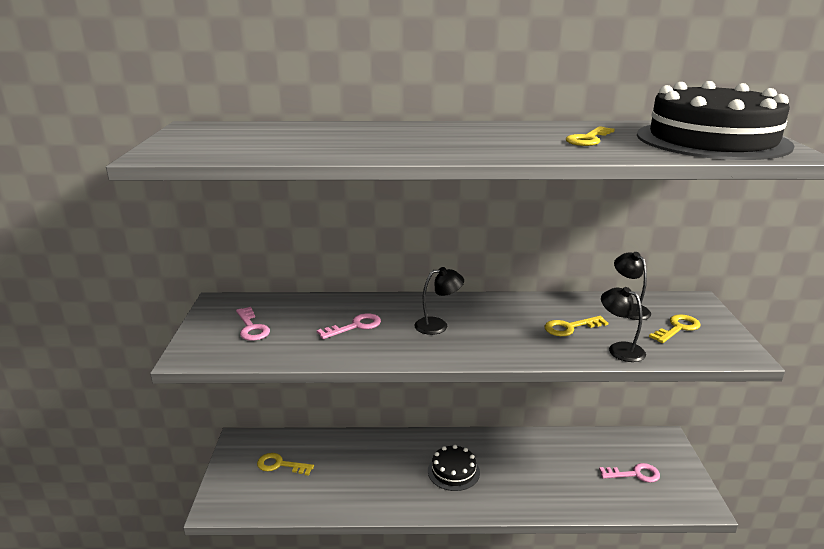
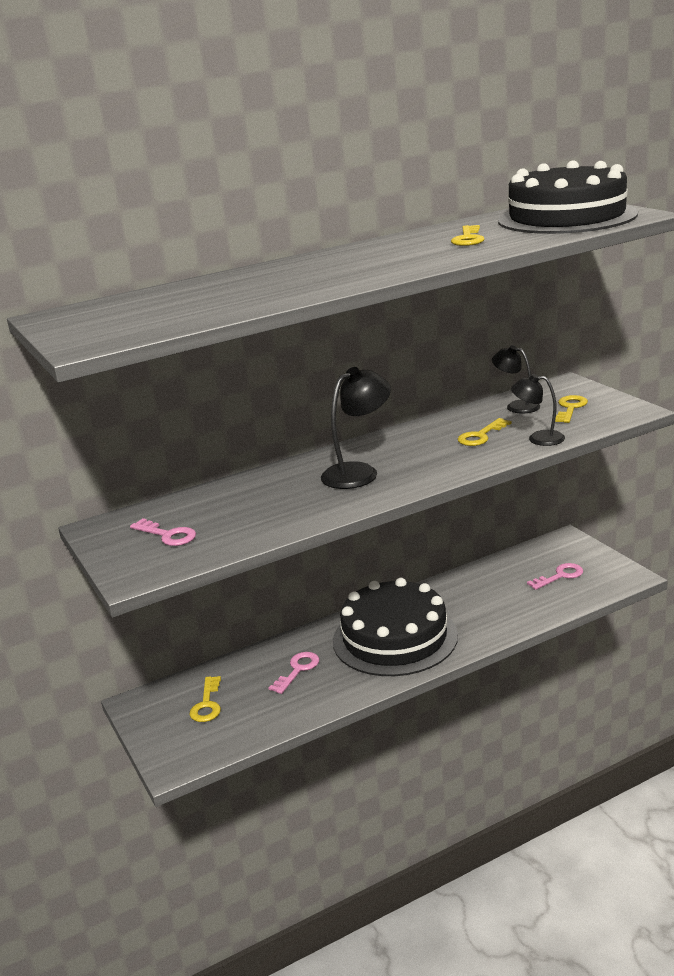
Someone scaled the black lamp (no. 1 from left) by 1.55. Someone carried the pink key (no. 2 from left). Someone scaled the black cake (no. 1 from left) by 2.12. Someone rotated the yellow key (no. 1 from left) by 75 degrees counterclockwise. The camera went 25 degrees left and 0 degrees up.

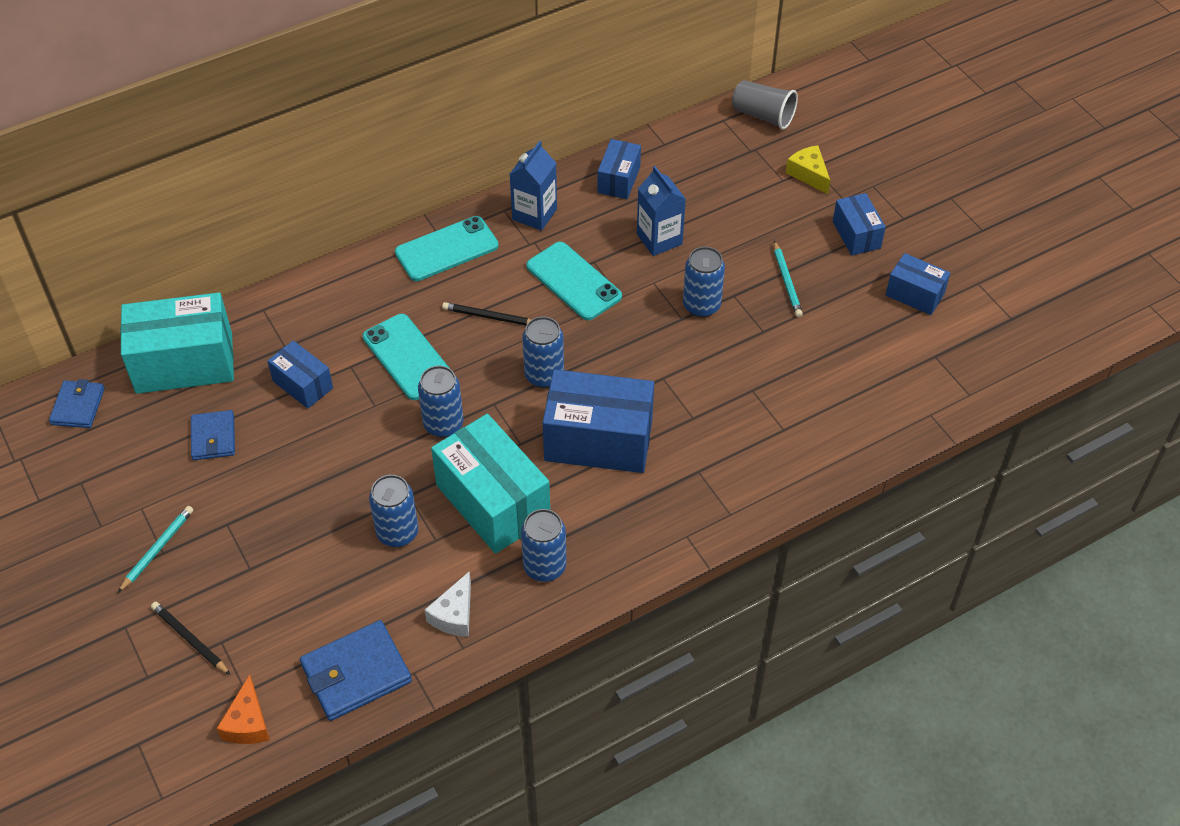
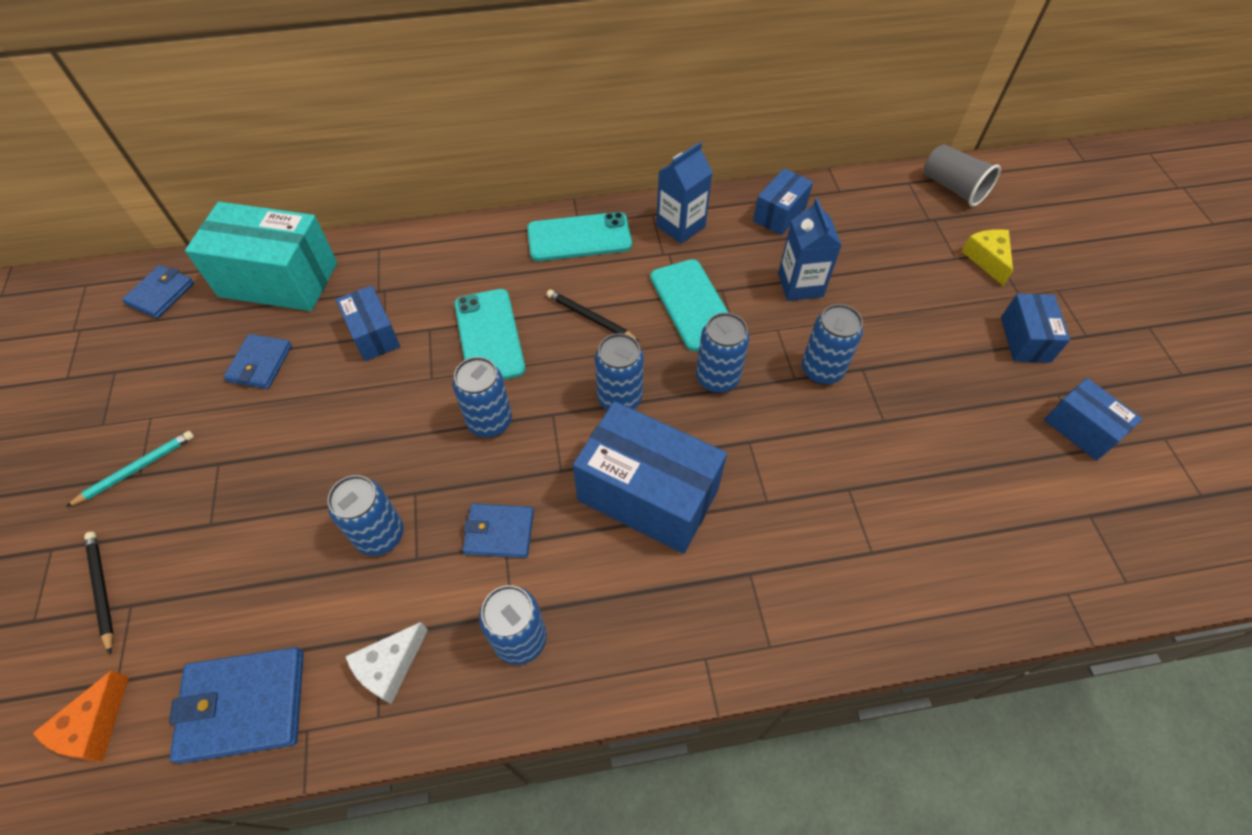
Someone took away the turquoise pencil (no. 2 from left). Someone swapped the turquoise box (no. 2 from left) for the blue wallet (no. 4 from left). Someone put down the blue can (no. 5 from left). The camera went 20 degrees right and 5 degrees up.

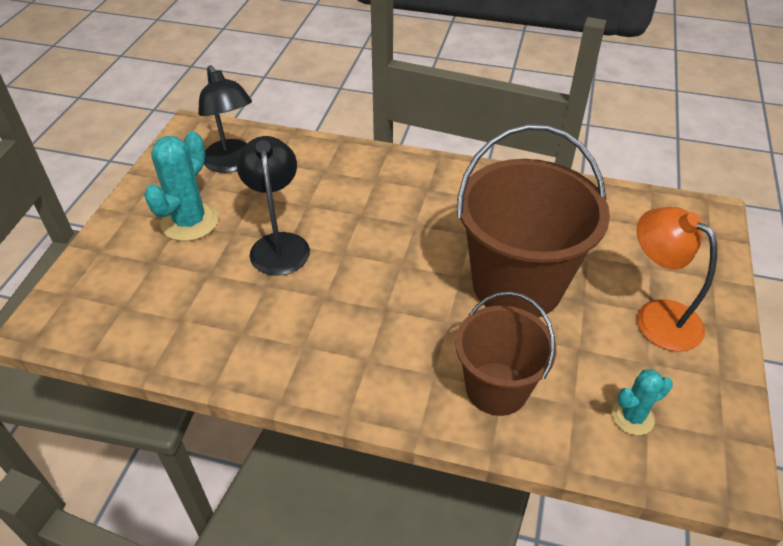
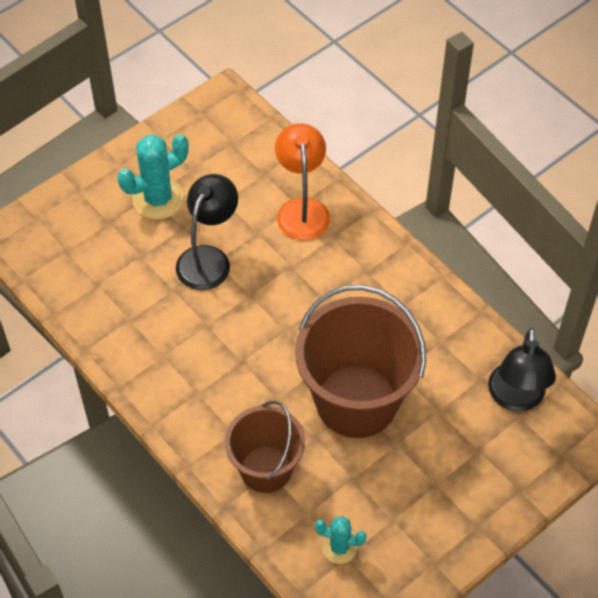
Someone carried the black lamp (no. 1 from left in the first image). Someone carried the orange lamp. The camera went 35 degrees right and 10 degrees up.

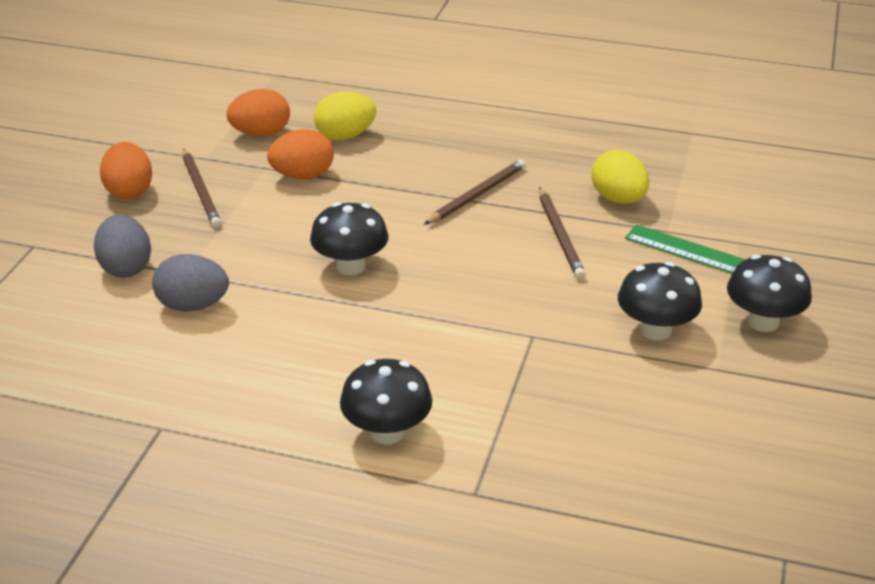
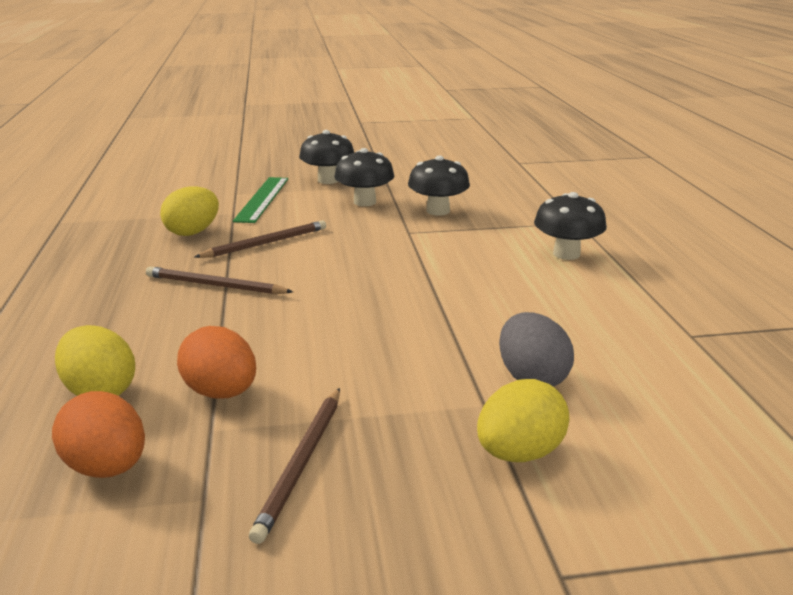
Someone took away the orange egg (no. 1 from left). Someone rotated the brown pencil (no. 1 from left in the first image) by 150 degrees clockwise. Someone carried the black mushroom (no. 1 from left in the first image). Someone repainted the grey egg (no. 1 from left), which became the yellow egg (no. 3 from left). The camera went 115 degrees left and 10 degrees down.

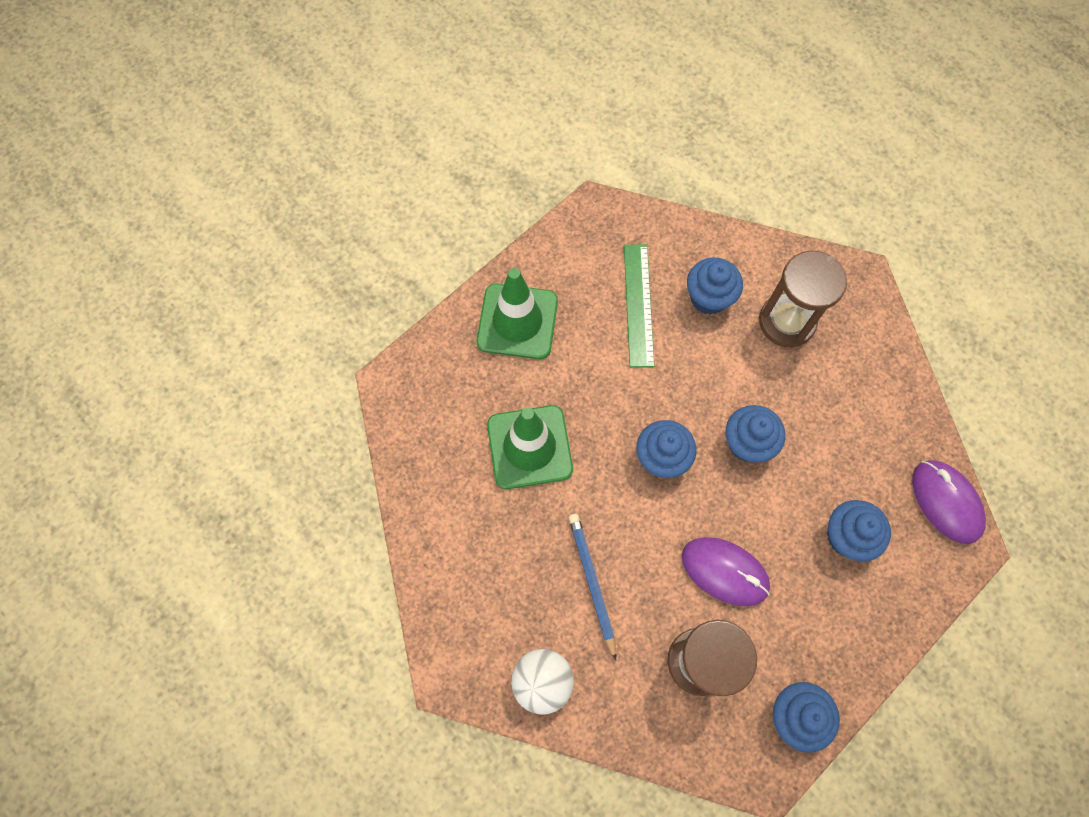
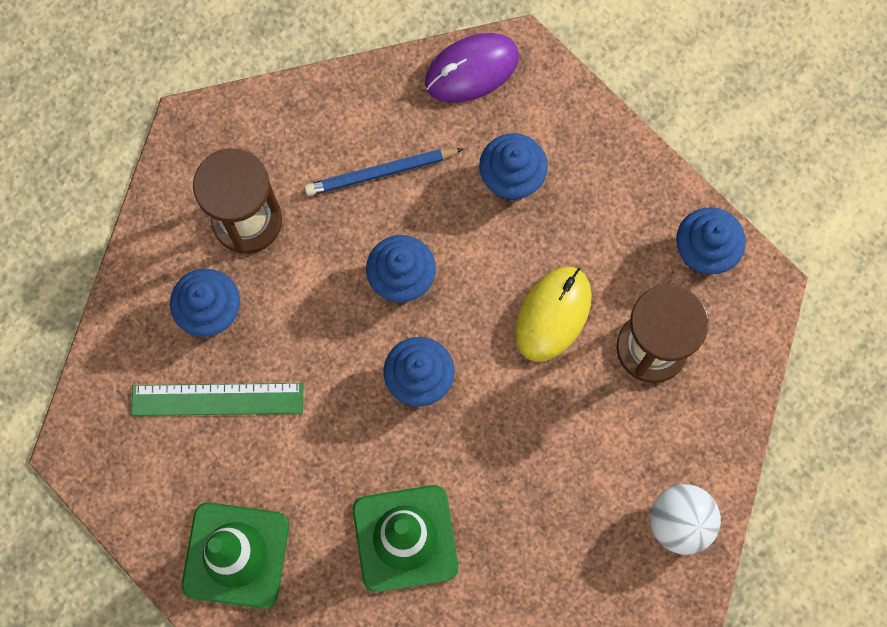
Someone carried the blue pencil. Someone repainted the purple mouse (no. 1 from left), which became the yellow mouse. The camera went 90 degrees left and 5 degrees up.

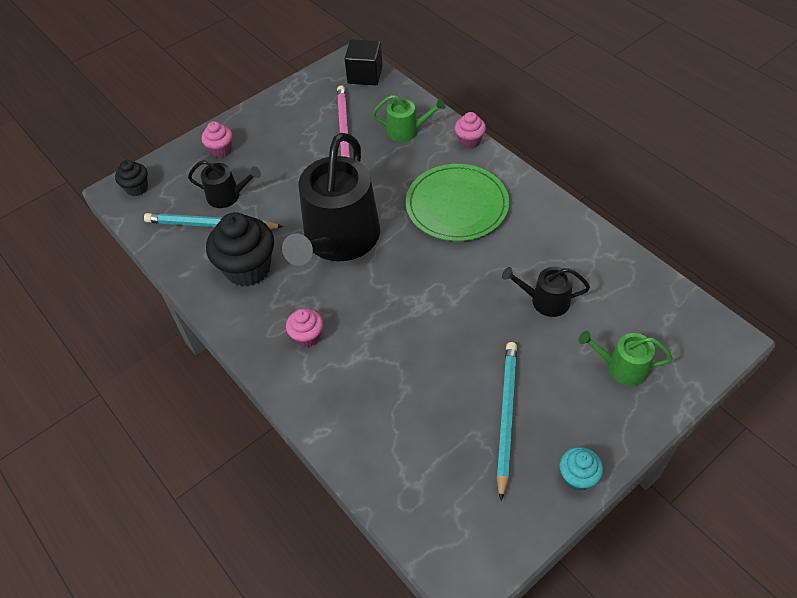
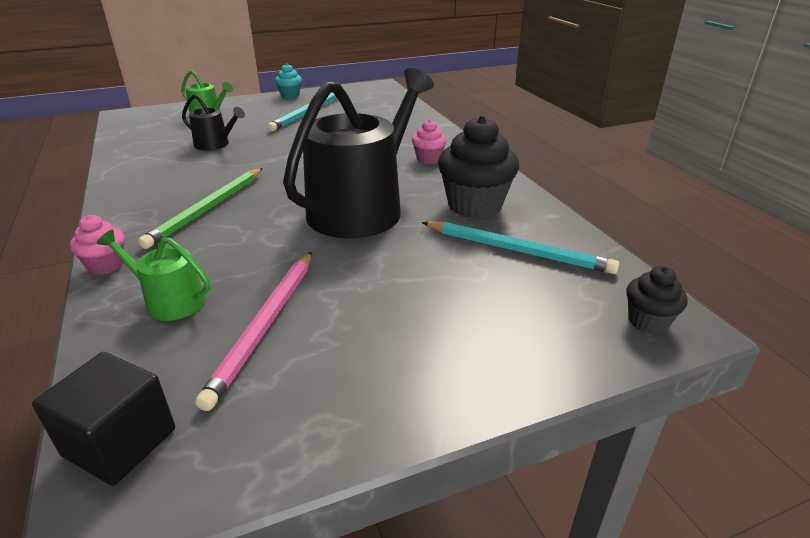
Someone took away the pink cupcake (no. 1 from left). Someone took away the black watering can (no. 1 from left). Someone swapped the green plate for the green pencil. The camera went 165 degrees left and 20 degrees down.

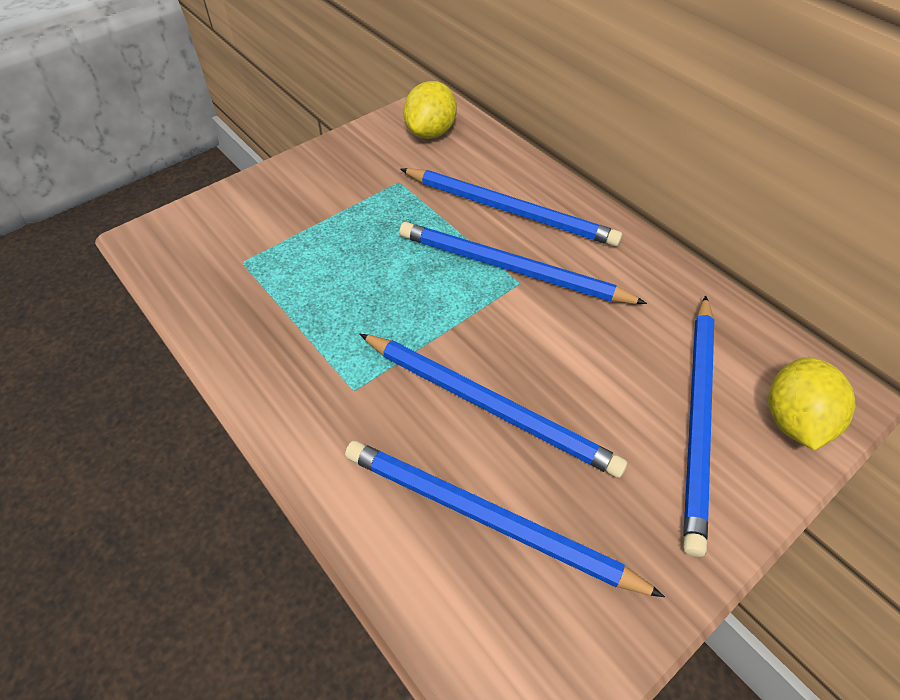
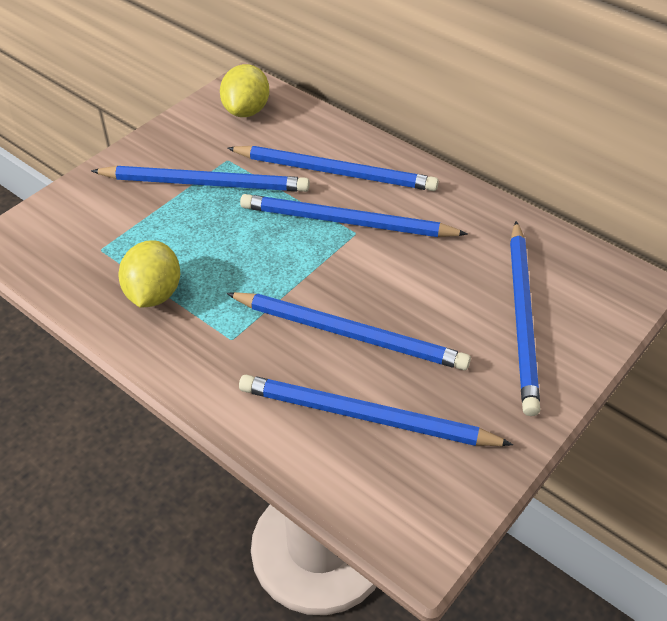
Someone carried the yellow lemon (no. 2 from left in the first image). Someone put down the blue pencil (no. 1 from left). The camera went 10 degrees left and 5 degrees down.

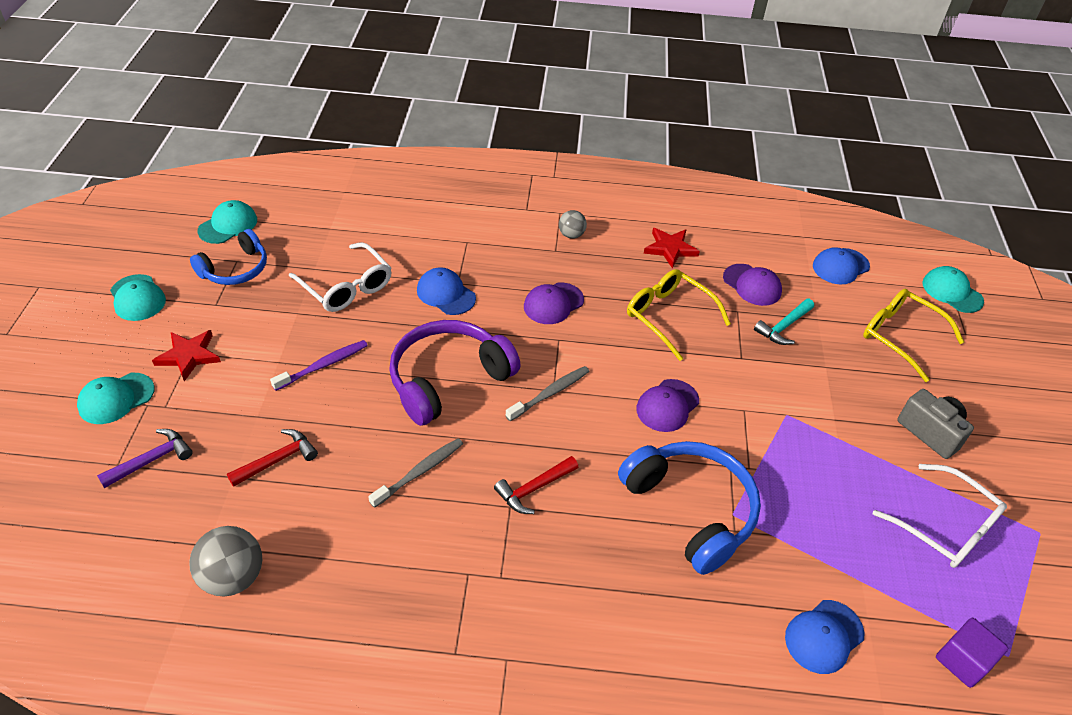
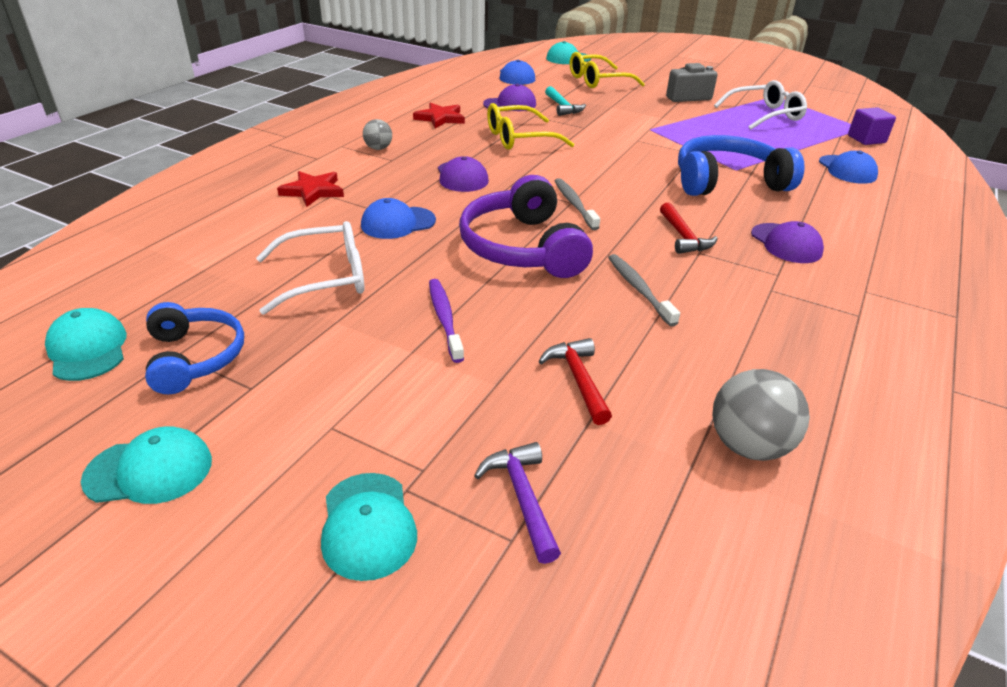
Someone carried the red star (no. 1 from left). Someone carried the purple cap (no. 2 from left in the first image). The camera went 65 degrees left and 10 degrees down.

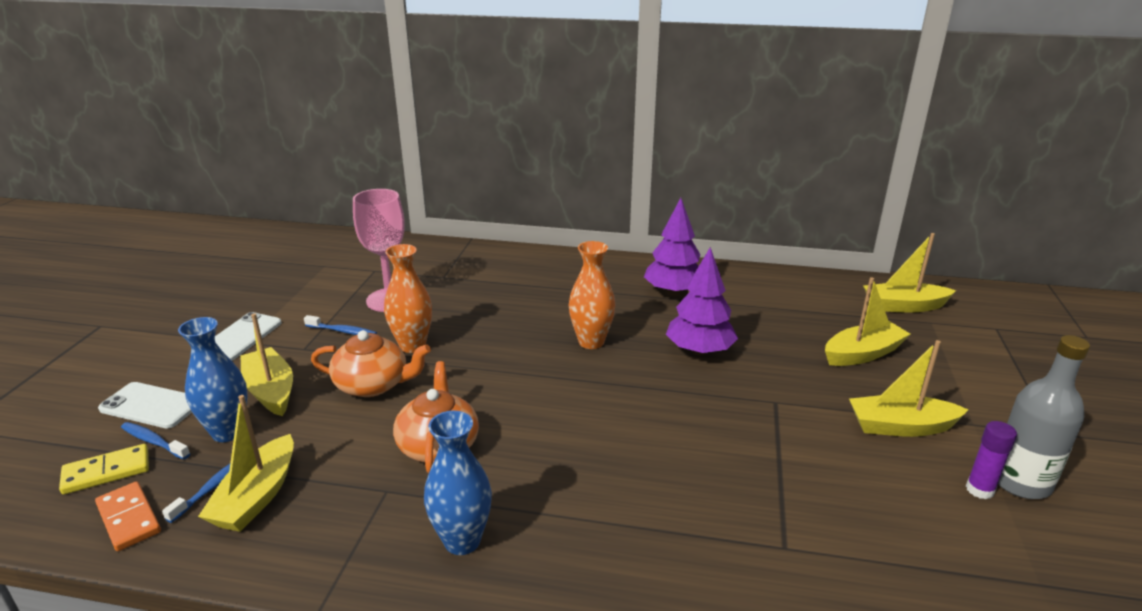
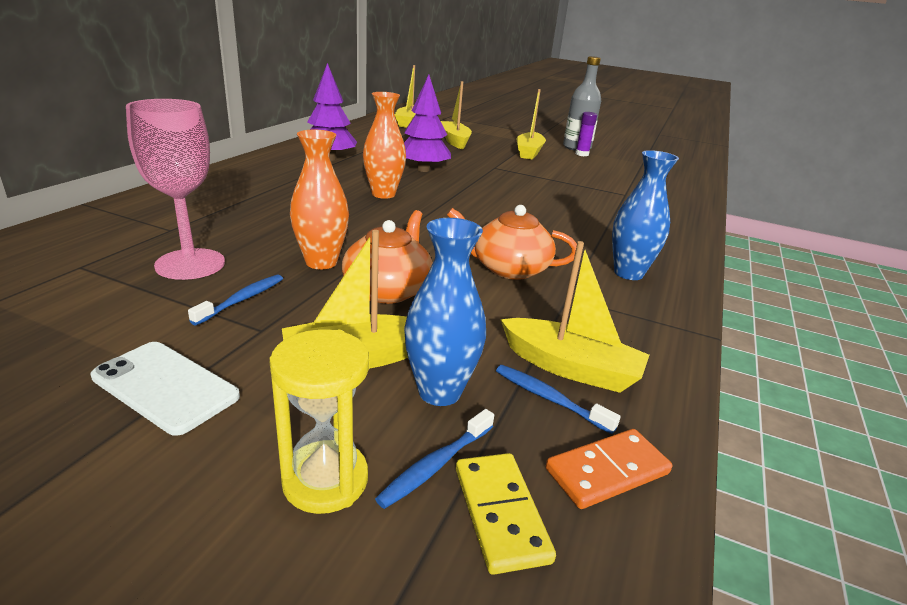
Someone swapped the white phone (no. 1 from left) for the yellow hourglass. The camera went 80 degrees left and 0 degrees up.

